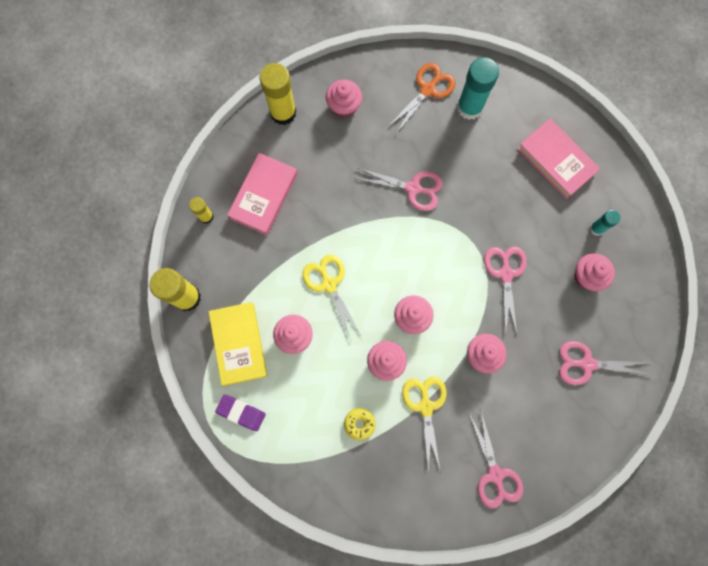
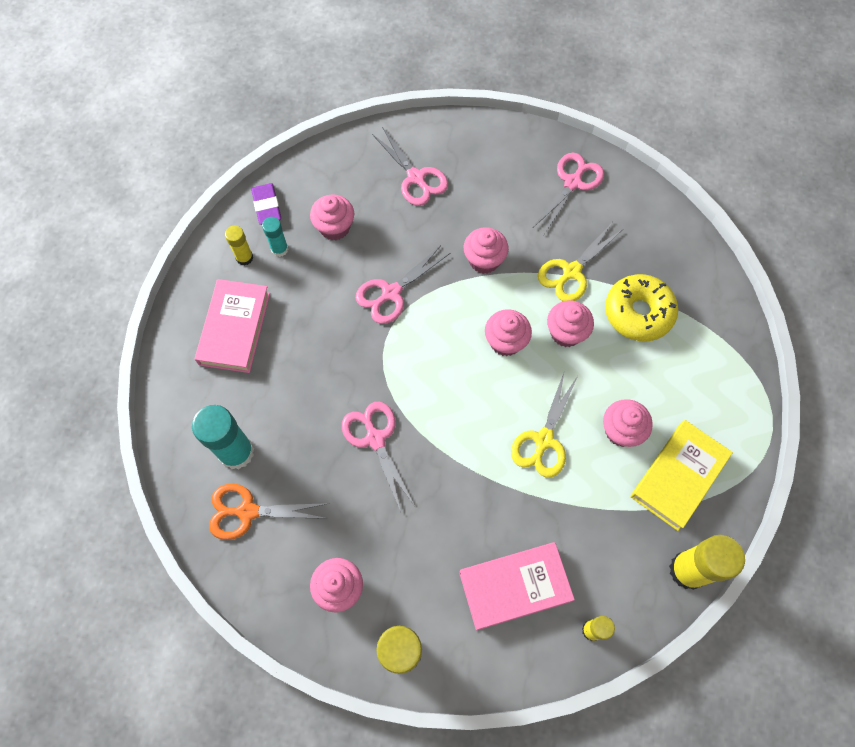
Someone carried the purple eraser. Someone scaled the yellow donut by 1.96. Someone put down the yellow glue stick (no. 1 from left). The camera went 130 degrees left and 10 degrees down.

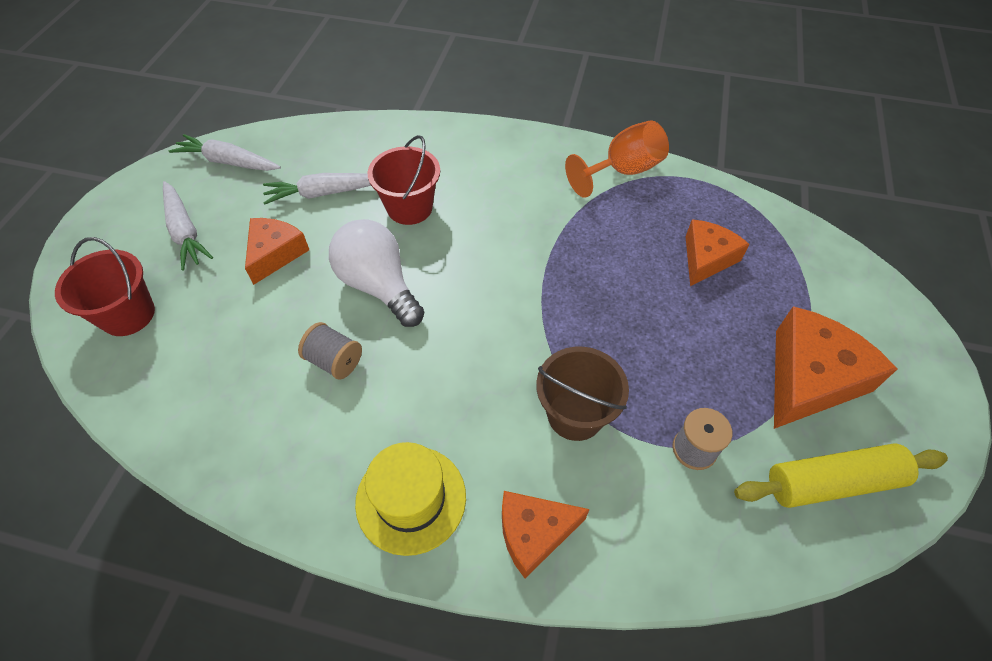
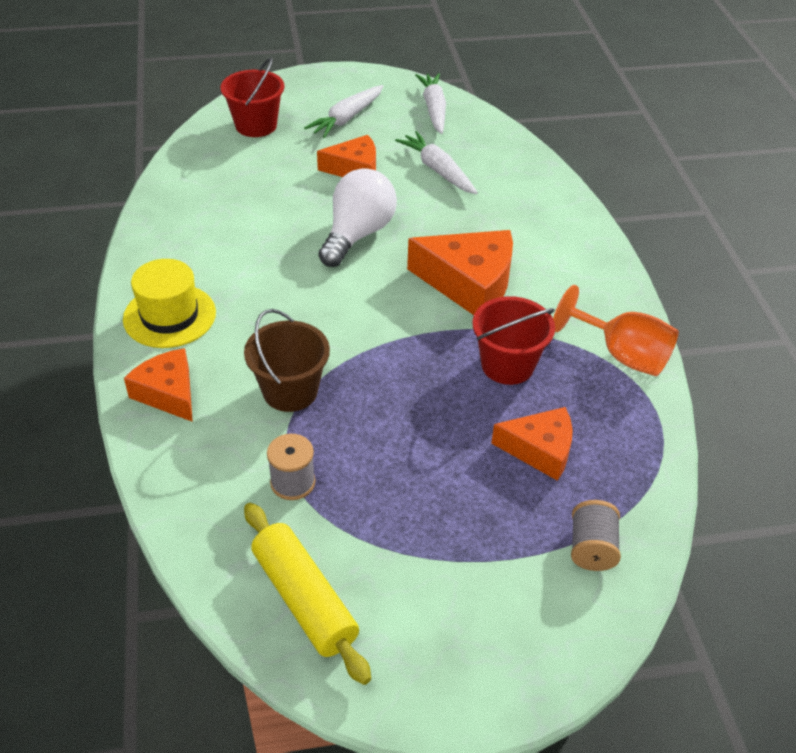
Someone carried the red bucket (no. 2 from left). Someone carried the orange cheese (no. 4 from left in the first image). Someone carried the grey spool (no. 1 from left in the first image). The camera went 65 degrees right and 10 degrees down.

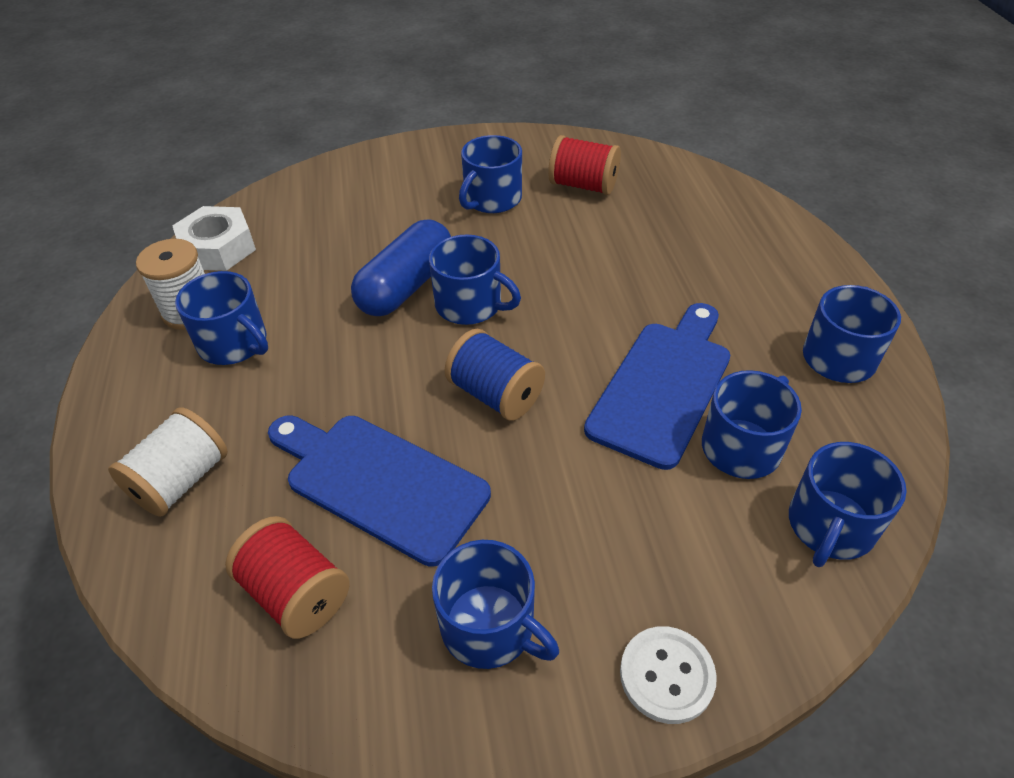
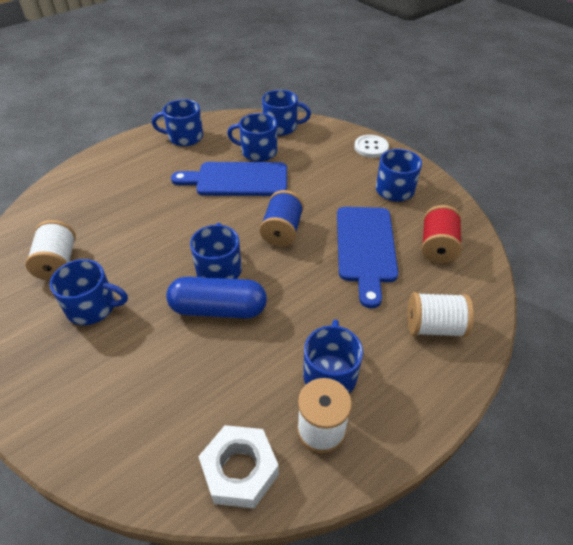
Someone repainted the red spool (no. 2 from left), which became the white spool (no. 1 from left). The camera went 120 degrees left and 0 degrees up.

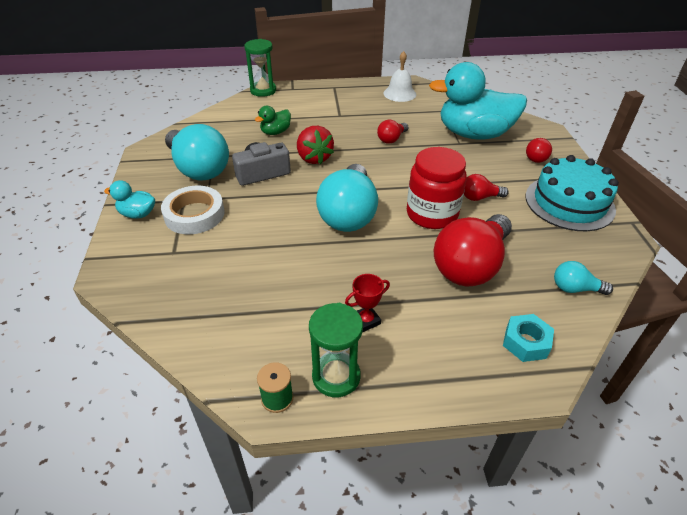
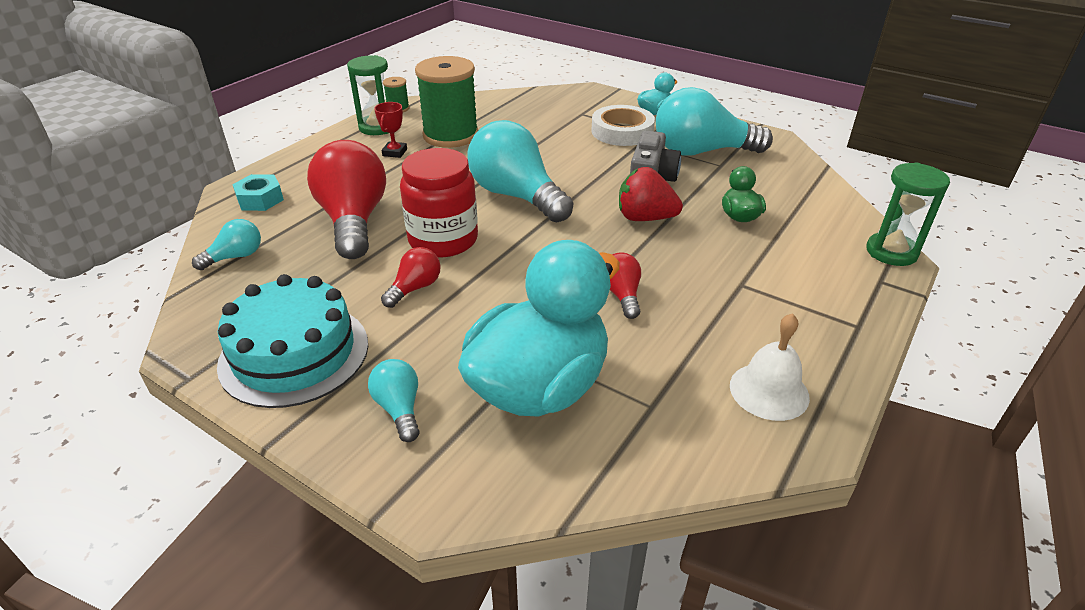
Someone repainted the red light bulb (no. 4 from left), which became the turquoise light bulb (no. 2 from left). Someone put down the green spool (no. 2 from left). The camera went 130 degrees right and 5 degrees down.

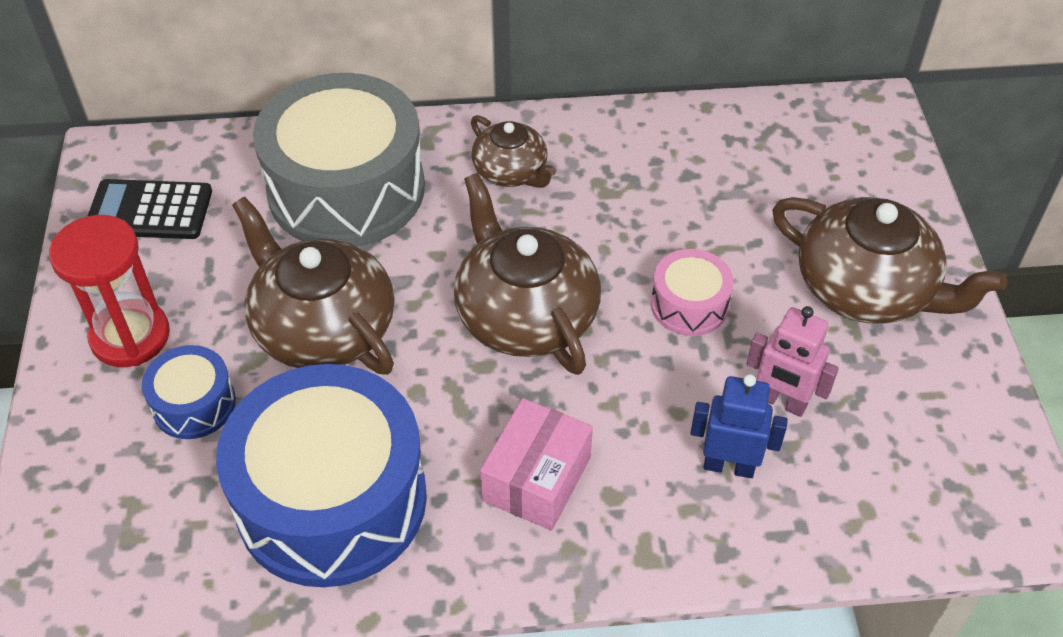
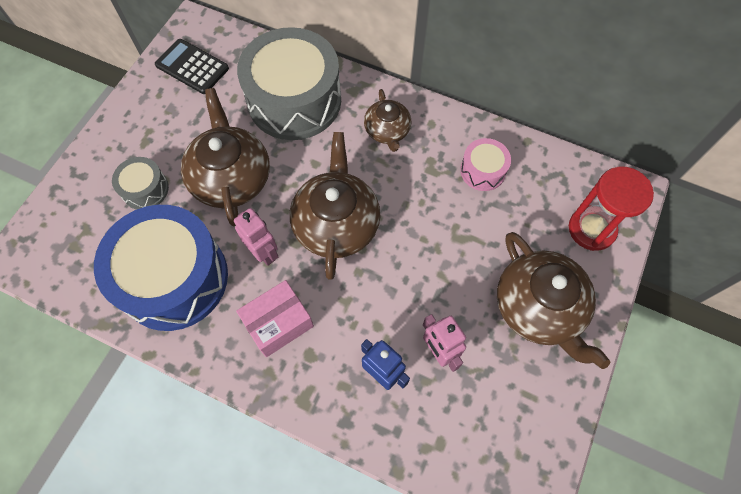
Someone carried the red hourglass. Someone carried the pink drum. Someone repainted the blue drum (no. 1 from left), which became the grey drum (no. 1 from left). Someone put down the pink robot (no. 1 from left). The camera went 30 degrees right and 15 degrees up.

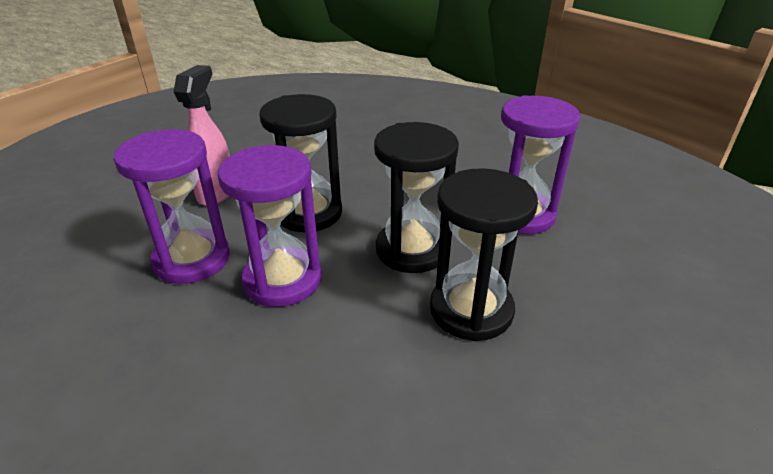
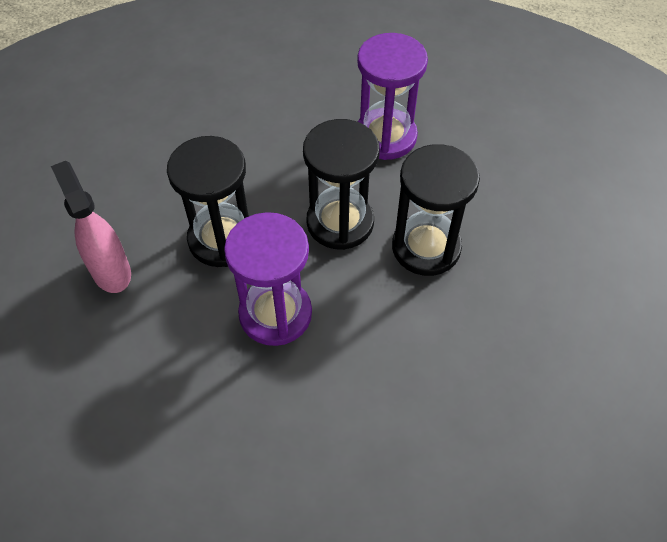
Someone took away the purple hourglass (no. 1 from left). The camera went 40 degrees left and 20 degrees up.

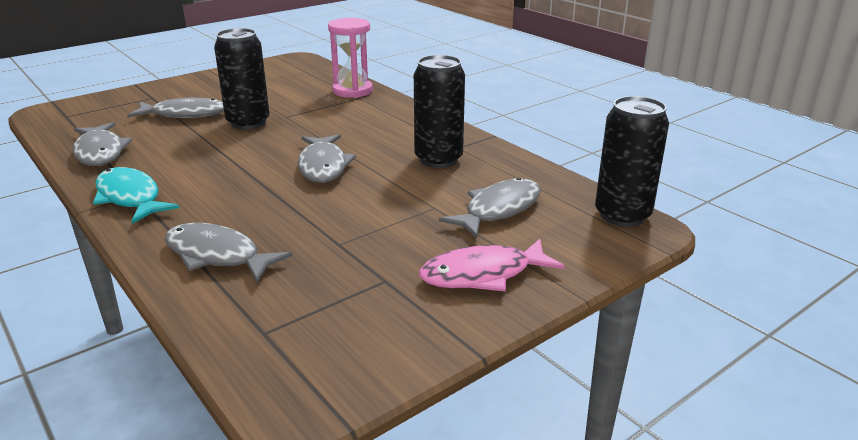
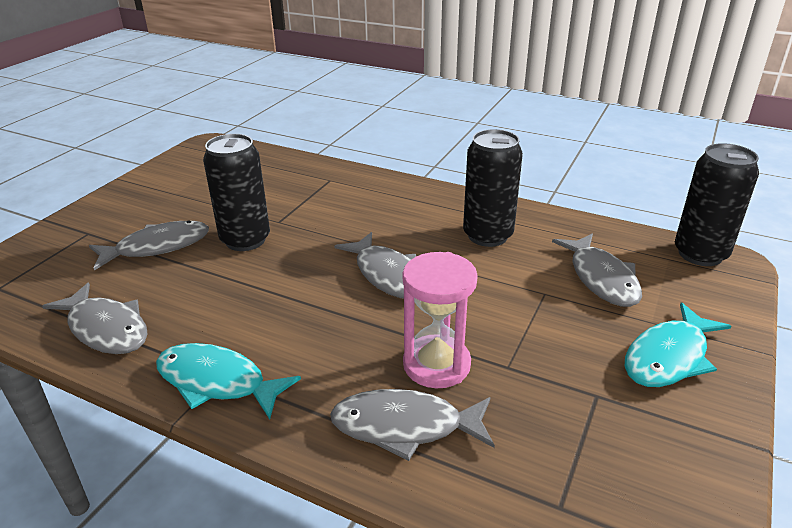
Someone carried the pink hourglass. Someone rotated the grey fish (no. 5 from left) by 150 degrees clockwise. Someone repainted the pink fish, which became the turquoise fish (no. 2 from left). The camera went 25 degrees left and 5 degrees up.

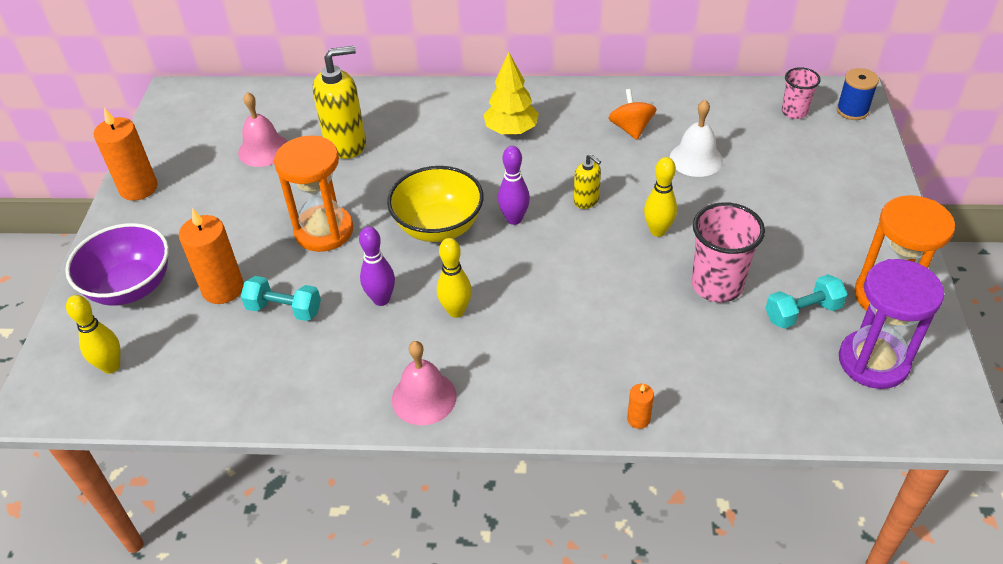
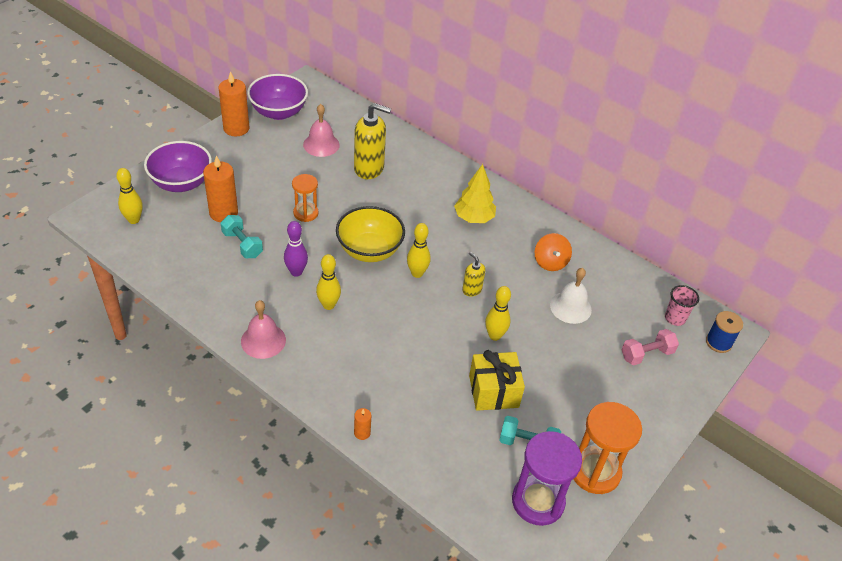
Someone rotated the orange spinning top by 150 degrees clockwise. Someone scaled the orange hourglass (no. 1 from left) by 0.60. Someone repainted the purple bowling pin (no. 2 from left), which became the yellow bowling pin (no. 3 from left). Someone rotated the yellow soap dispenser (no. 2 from left) by 150 degrees clockwise. Someone swapped the pink cup (no. 1 from left) for the yellow gift. Someone put down the purple bowl (no. 2 from left). Someone put down the pink dumbbell. The camera went 30 degrees right and 0 degrees up.

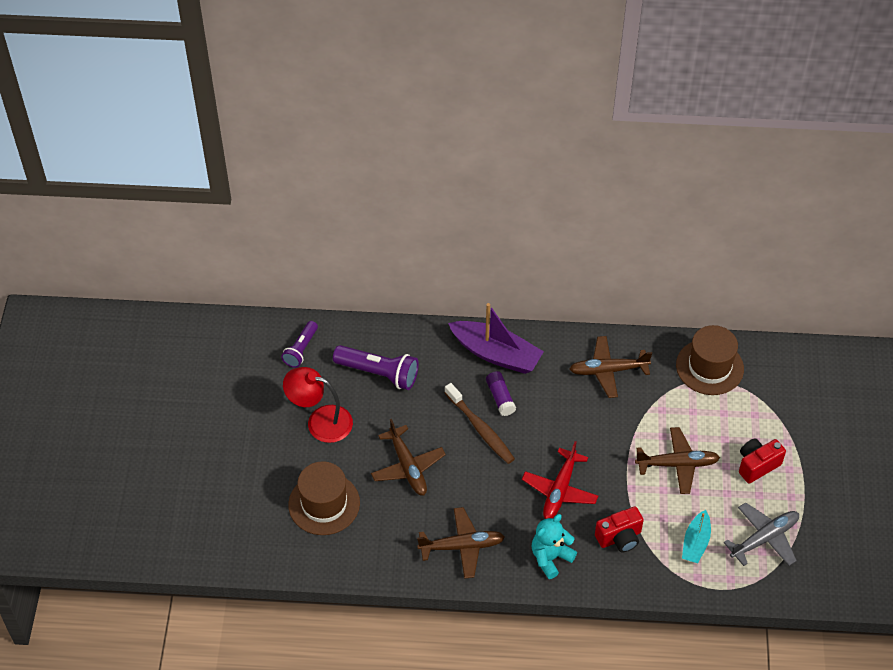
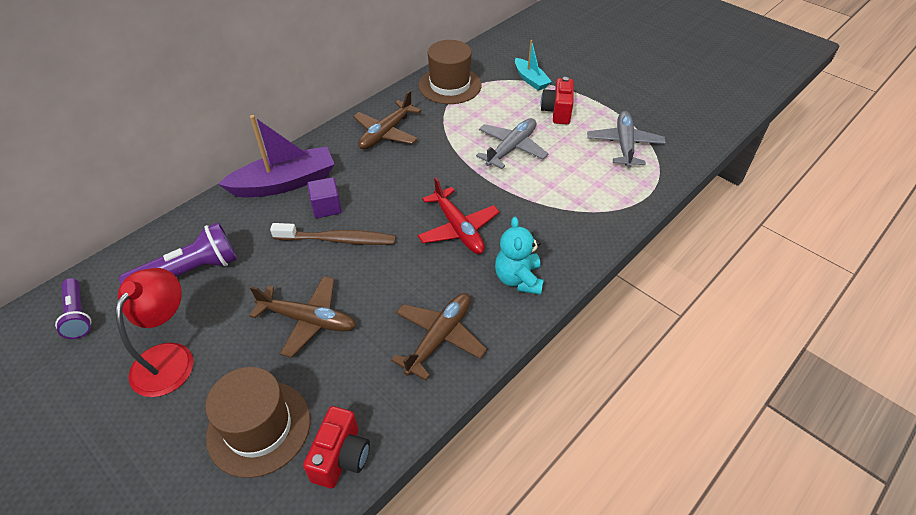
Someone rotated the red lamp by 135 degrees clockwise. Someone swapped the purple glue stick for the purple cube. Someone repainted the brown plane (no. 4 from left), which became the grey plane (no. 1 from left). Someone carried the red camera (no. 1 from left). Someone carried the turquoise boat. The camera went 50 degrees left and 5 degrees down.

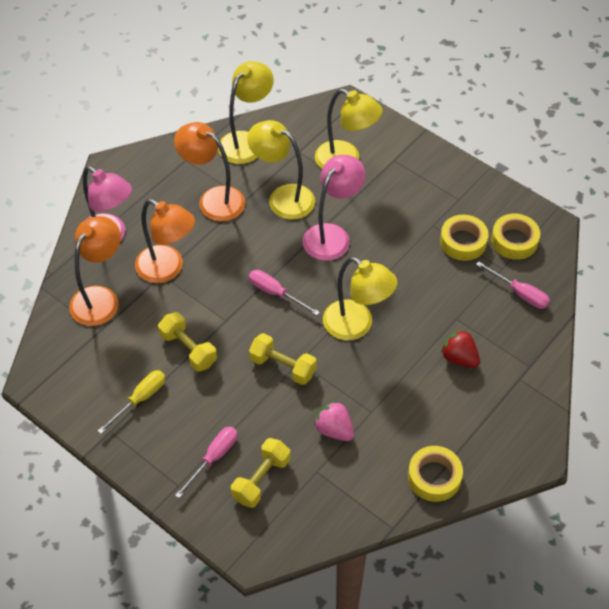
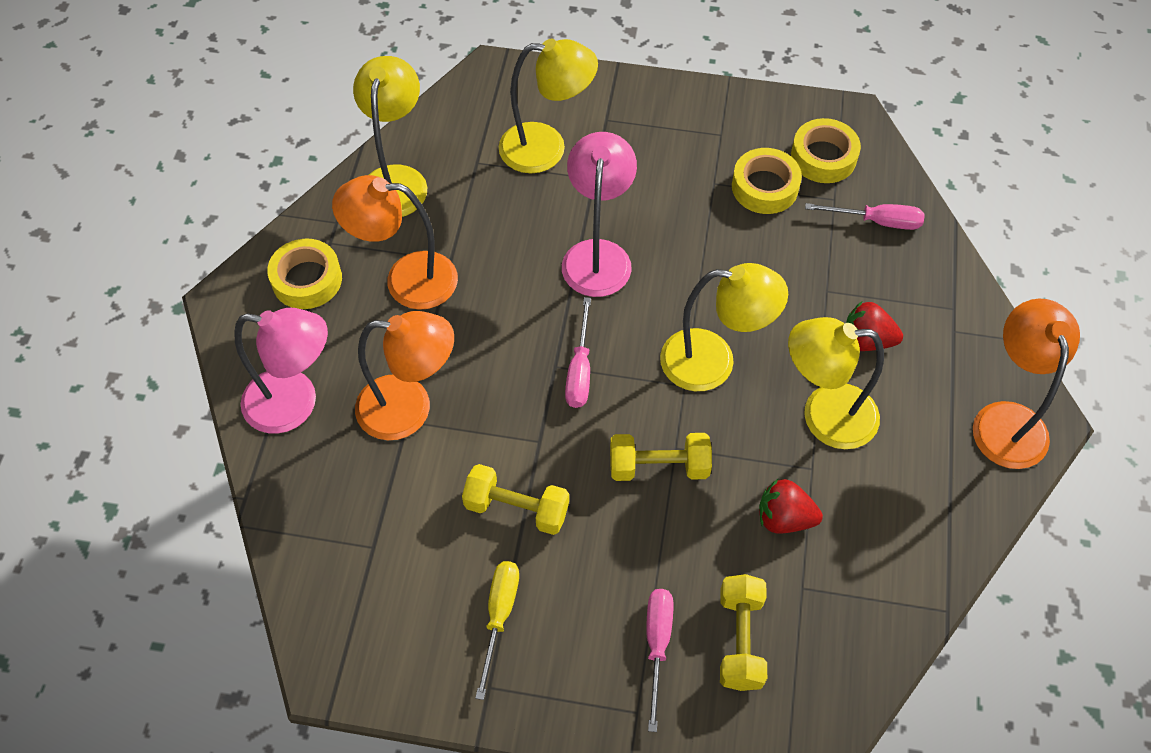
Someone carried the yellow lamp (no. 2 from left in the first image). Someone carried the orange lamp (no. 1 from left in the first image). Someone rotated the pink screwdriver (no. 2 from left in the first image) by 90 degrees counterclockwise. Someone repainted the pink strawberry, which became the red strawberry (no. 1 from left). Someone carried the yellow tape (no. 1 from left). The camera went 30 degrees left and 5 degrees up.

